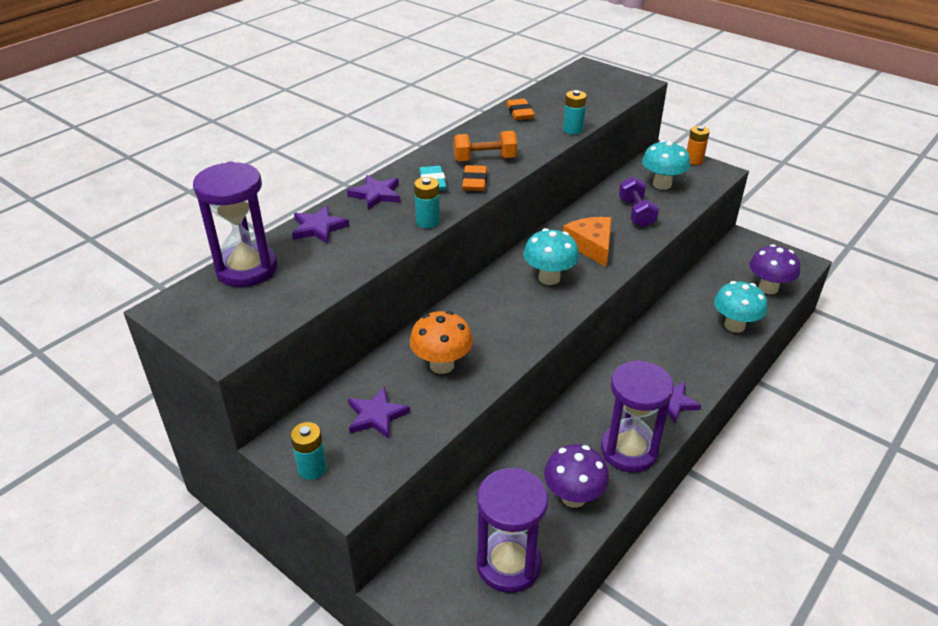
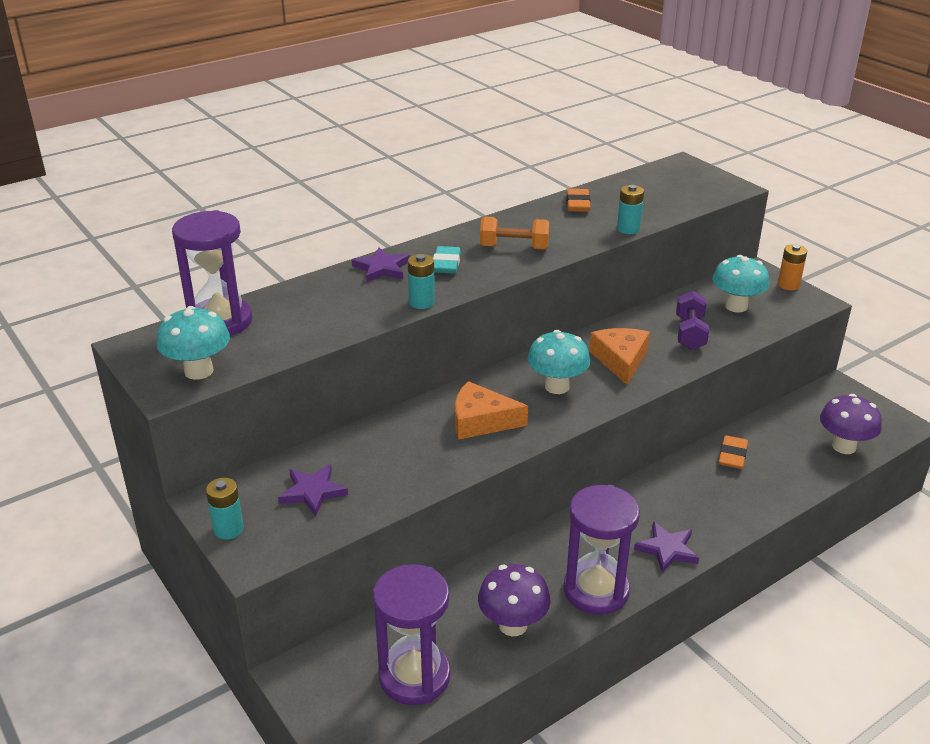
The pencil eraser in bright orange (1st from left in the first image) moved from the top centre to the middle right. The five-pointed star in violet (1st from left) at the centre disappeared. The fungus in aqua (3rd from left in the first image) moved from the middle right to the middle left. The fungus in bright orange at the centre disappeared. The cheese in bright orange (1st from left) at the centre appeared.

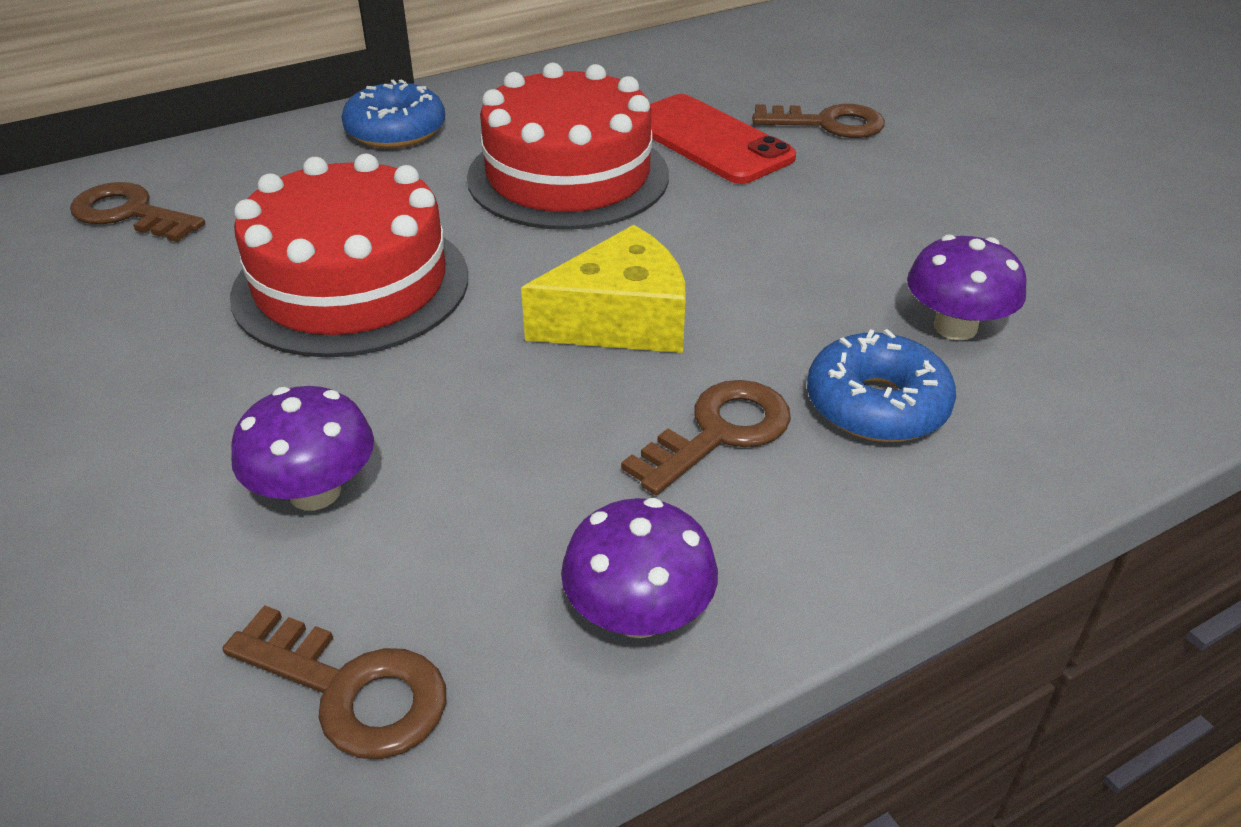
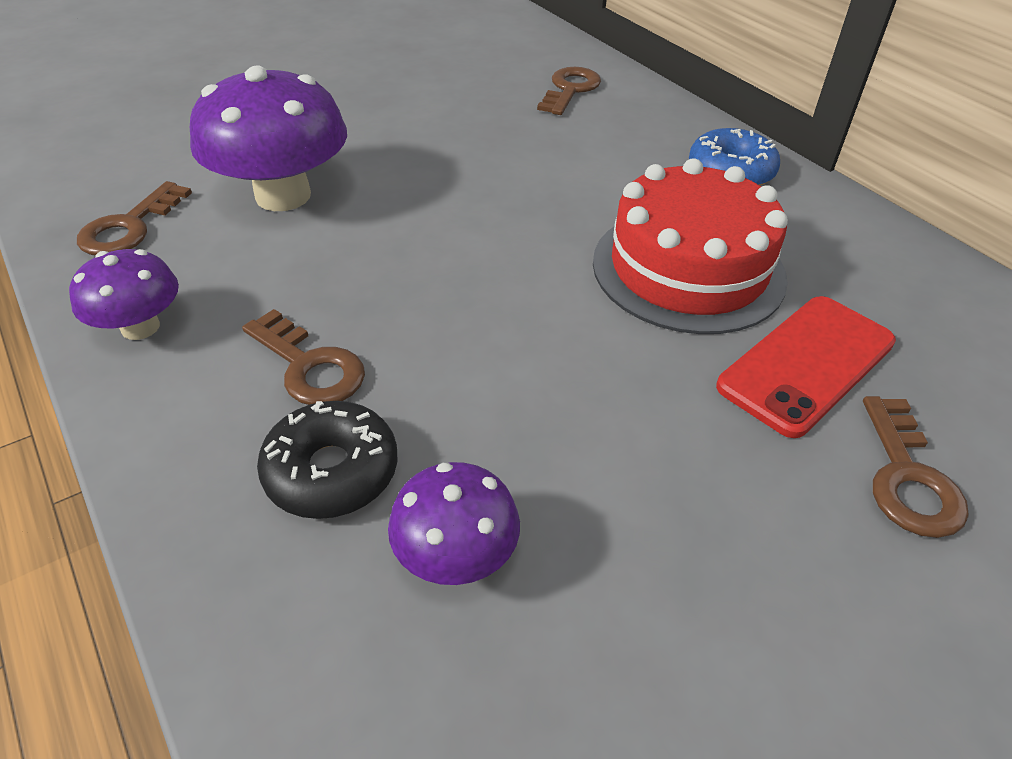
The layer cake in scarlet (1st from left) at the top left disappeared. The cheese in yellow at the centre disappeared. The donut in blue (2nd from left) at the middle right became the donut in jet-black at the middle left. The fungus in violet (1st from left in the first image) at the middle left changed to 1.81 times the size.

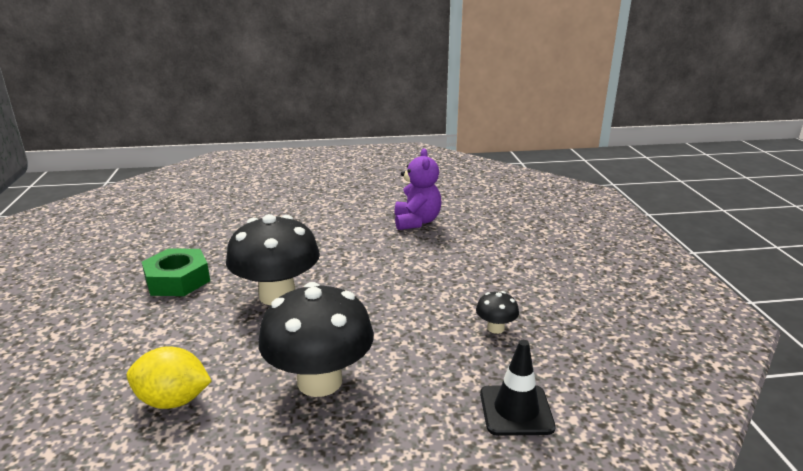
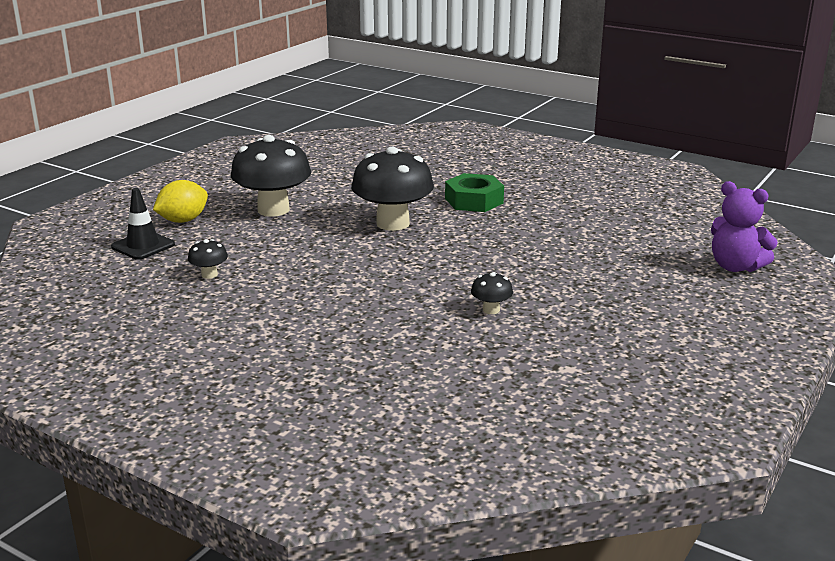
The teddy in violet moved from the centre to the middle right. The toy lemon in yellow moved from the bottom left to the middle left. The fungus in jet-black (4th from left) at the centre appeared.

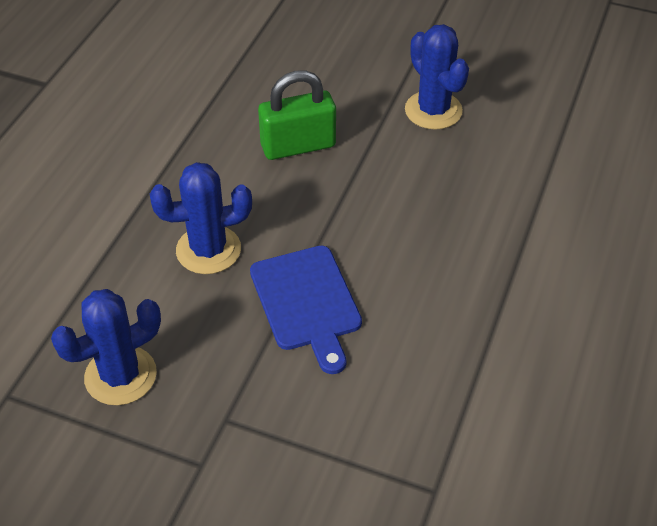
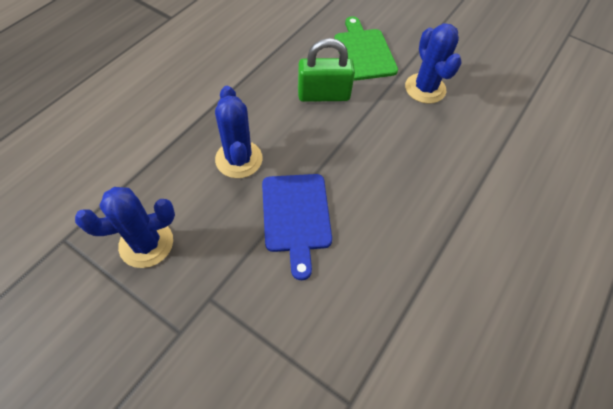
The cactus in blue (2nd from left) at the middle left turned 75 degrees clockwise. The bread board in emerald at the top centre appeared.

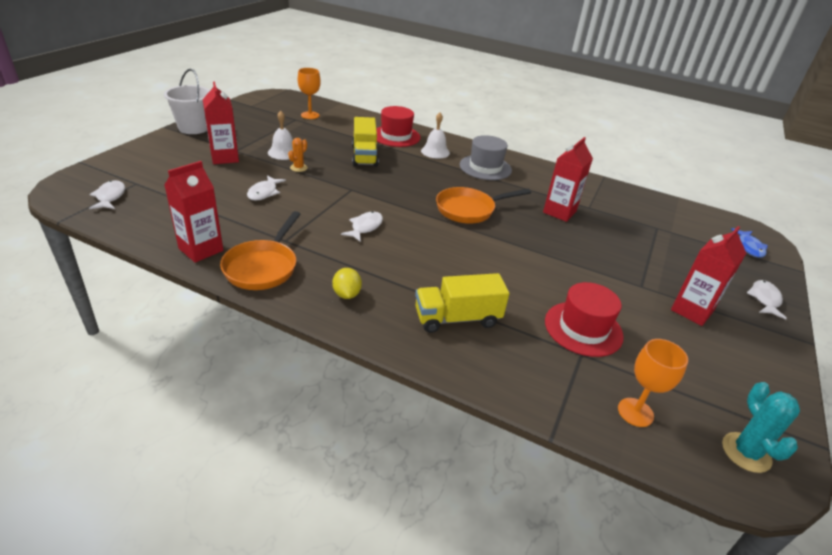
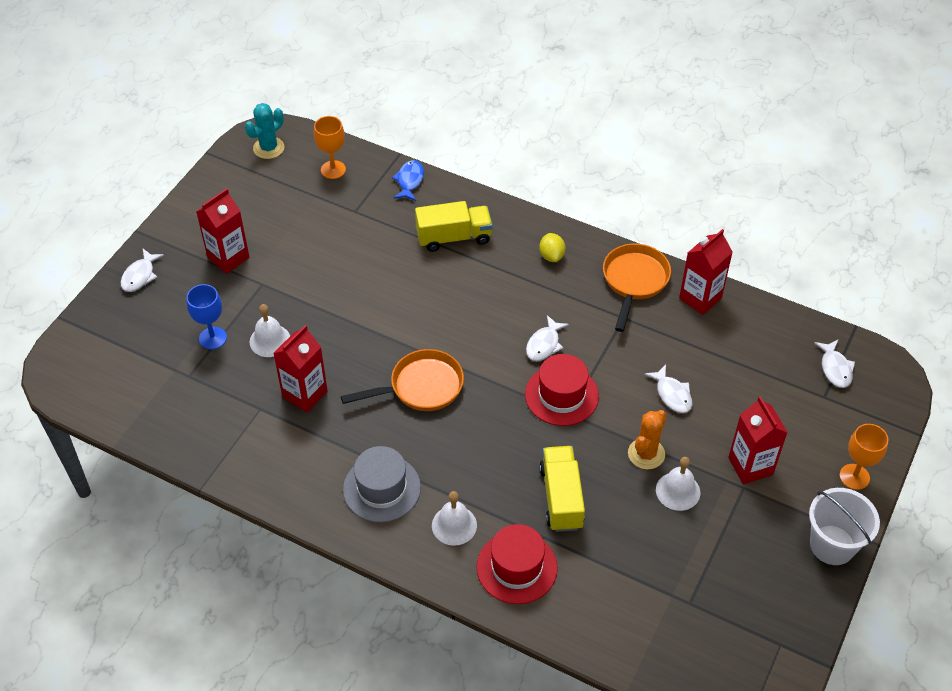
The chalice in bright orange (1st from left in the first image) moved from the top centre to the middle right. The cactus in bright orange at the top centre changed to 1.58 times the size. The toy fish in pure white (2nd from left in the first image) at the middle left turned 135 degrees clockwise. The toy fish in blue moved from the middle right to the top centre. The hat in scarlet (2nd from left) moved from the middle right to the centre. The cactus in aqua at the bottom right turned 45 degrees clockwise. The chalice in blue at the middle left appeared. The bell in pure white (1st from left) at the middle left appeared.

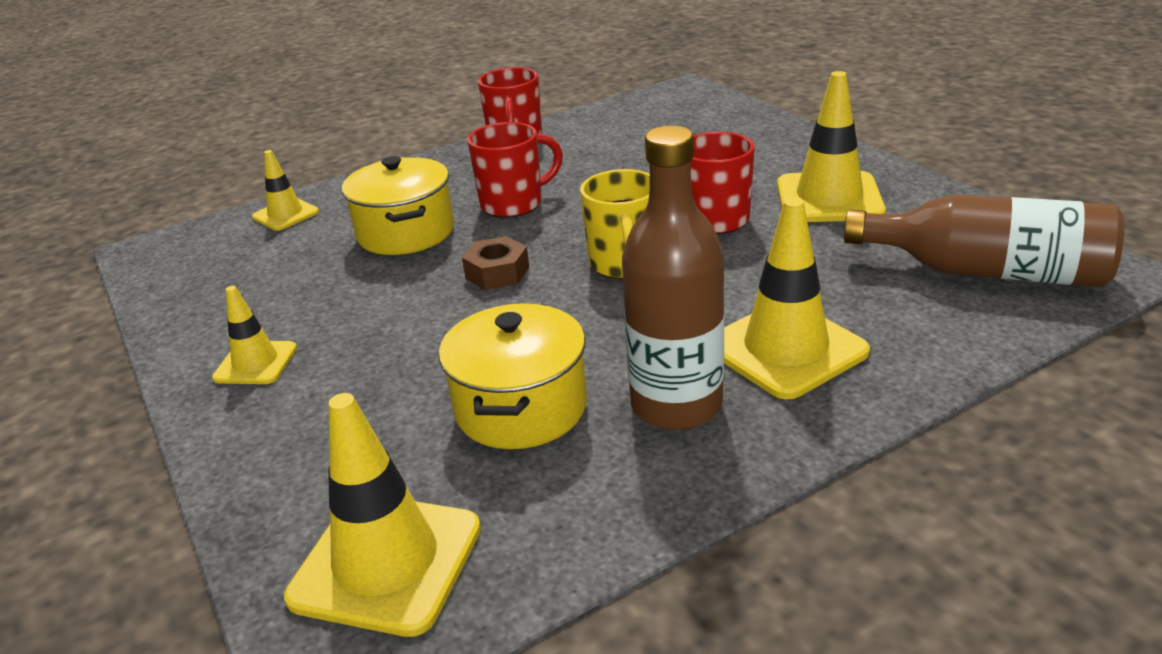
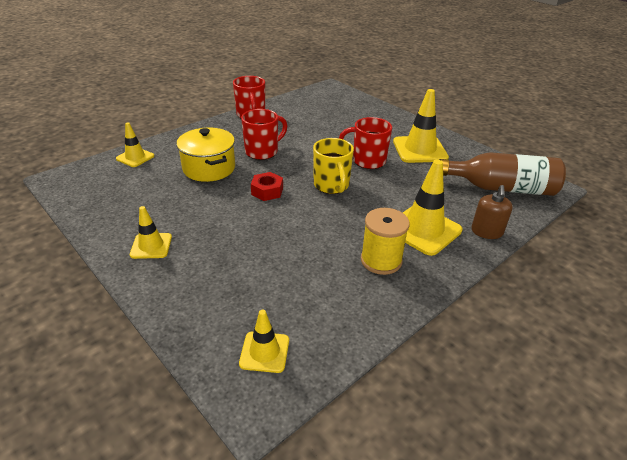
The bottle in dark brown (1st from left) at the centre was replaced by the reel of thread in yellow at the centre. The hexagon nut in dark brown at the centre became the hexagon nut in scarlet at the centre. The cooking pot in yellow (2nd from left) at the centre disappeared. The safety cone in yellow (3rd from left) at the bottom left changed to 0.57 times the size. The soap pump in dark brown at the middle right appeared.

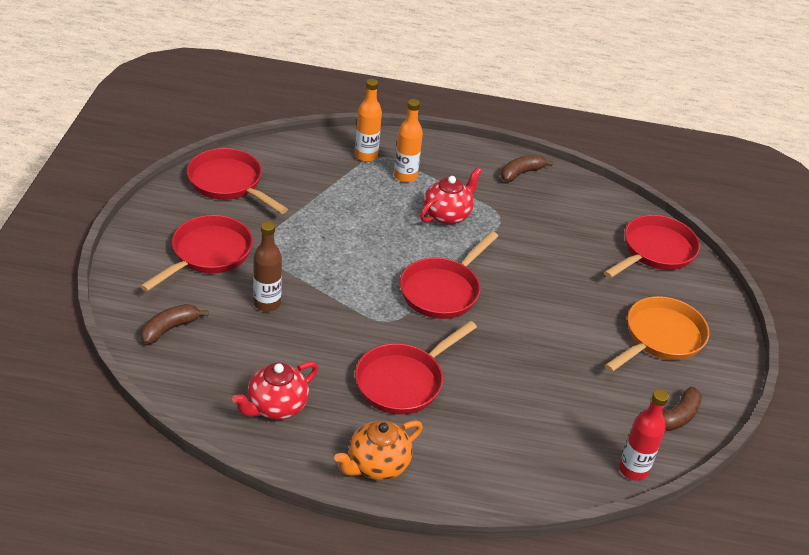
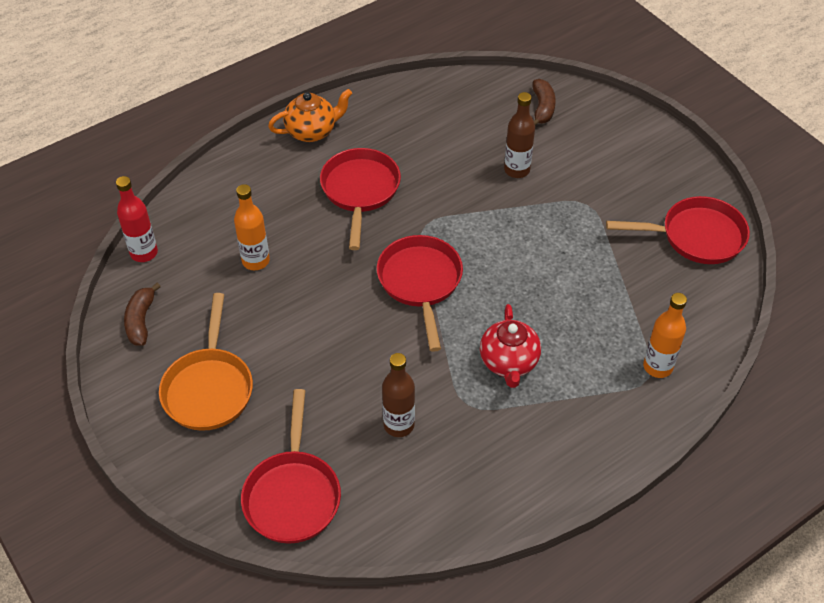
The bottle in bright orange (2nd from left in the first image) moved from the top centre to the middle left. The banana in dark brown (2nd from left) at the top centre disappeared. The frying pan in scarlet (1st from left) at the middle left disappeared. The china teapot in scarlet (1st from left) at the bottom centre disappeared. The china teapot in bright orange at the bottom centre turned 60 degrees clockwise. The bottle in dark brown (1st from left) at the centre appeared.

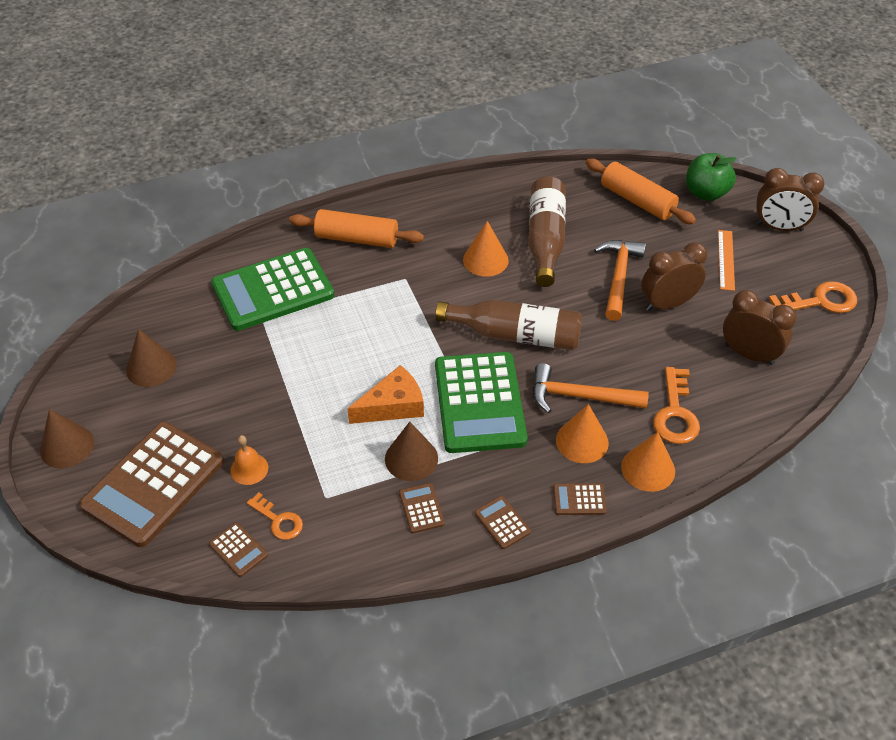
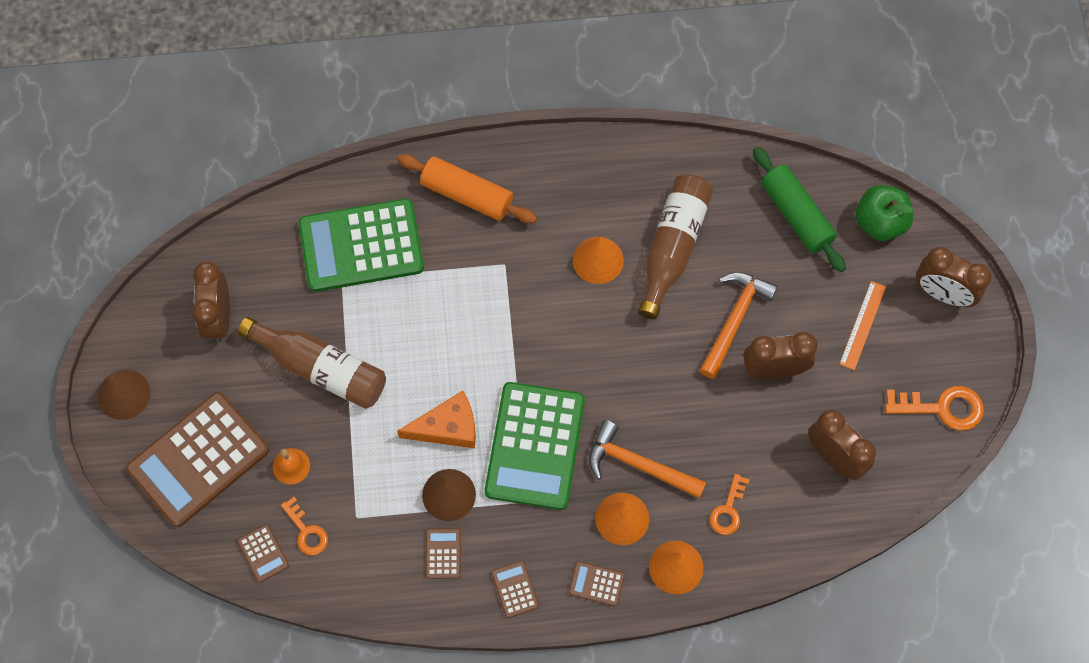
The pastry roller in bright orange (2nd from left) at the top right became the pastry roller in emerald at the top right. The bottle in dark brown (1st from left) moved from the centre to the middle left. The solid cone in dark brown (2nd from left) at the middle left was replaced by the bedside clock in dark brown (1st from left) at the middle left. The latchkey in bright orange (2nd from left) at the middle right changed to 0.64 times the size.

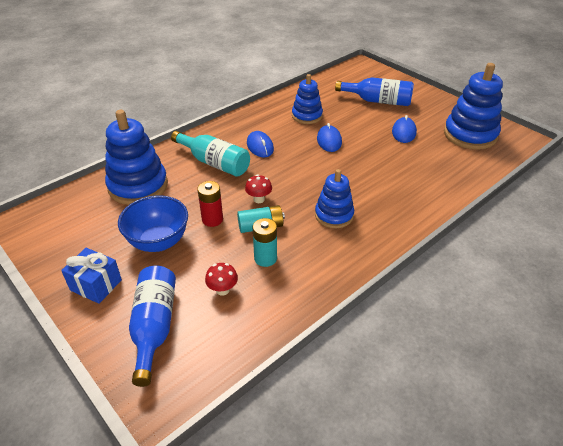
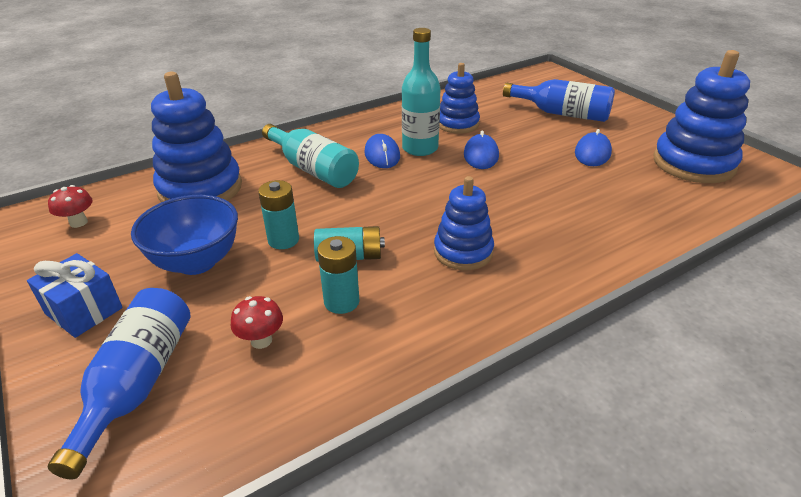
The fungus in scarlet (2nd from left in the first image) moved from the centre to the middle left. The AA battery in scarlet at the centre became the AA battery in aqua (1st from left) at the centre. The bottle in aqua (2nd from left) at the top centre appeared.

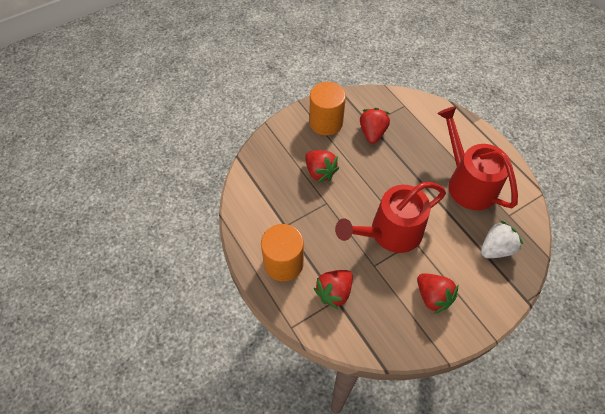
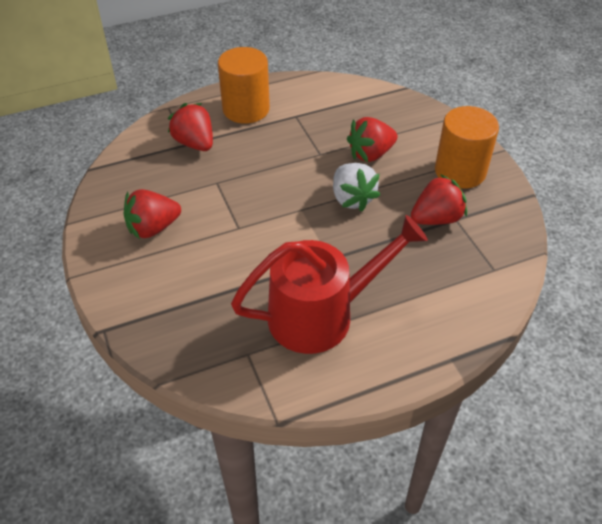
The strawberry in scarlet (3rd from left in the first image) at the top centre turned 45 degrees counterclockwise. The watering pot in scarlet (1st from left) at the centre disappeared. The strawberry in pure white moved from the middle right to the centre.

